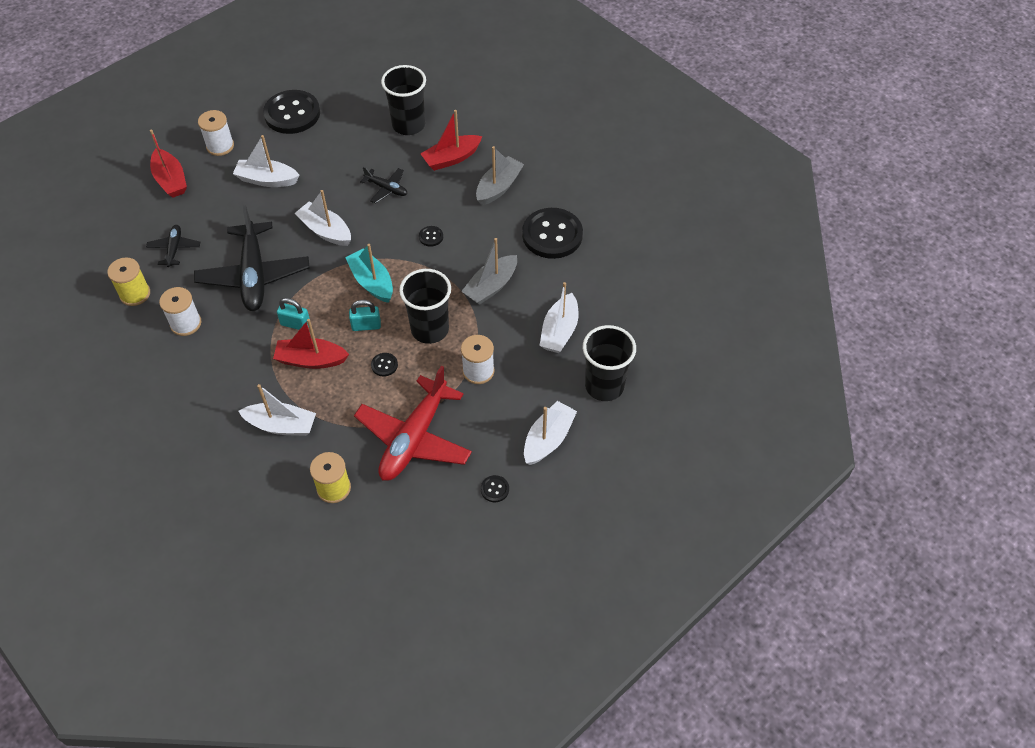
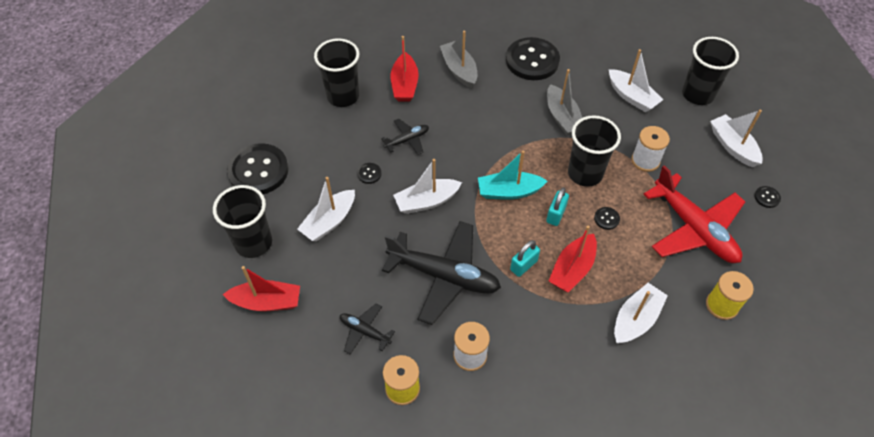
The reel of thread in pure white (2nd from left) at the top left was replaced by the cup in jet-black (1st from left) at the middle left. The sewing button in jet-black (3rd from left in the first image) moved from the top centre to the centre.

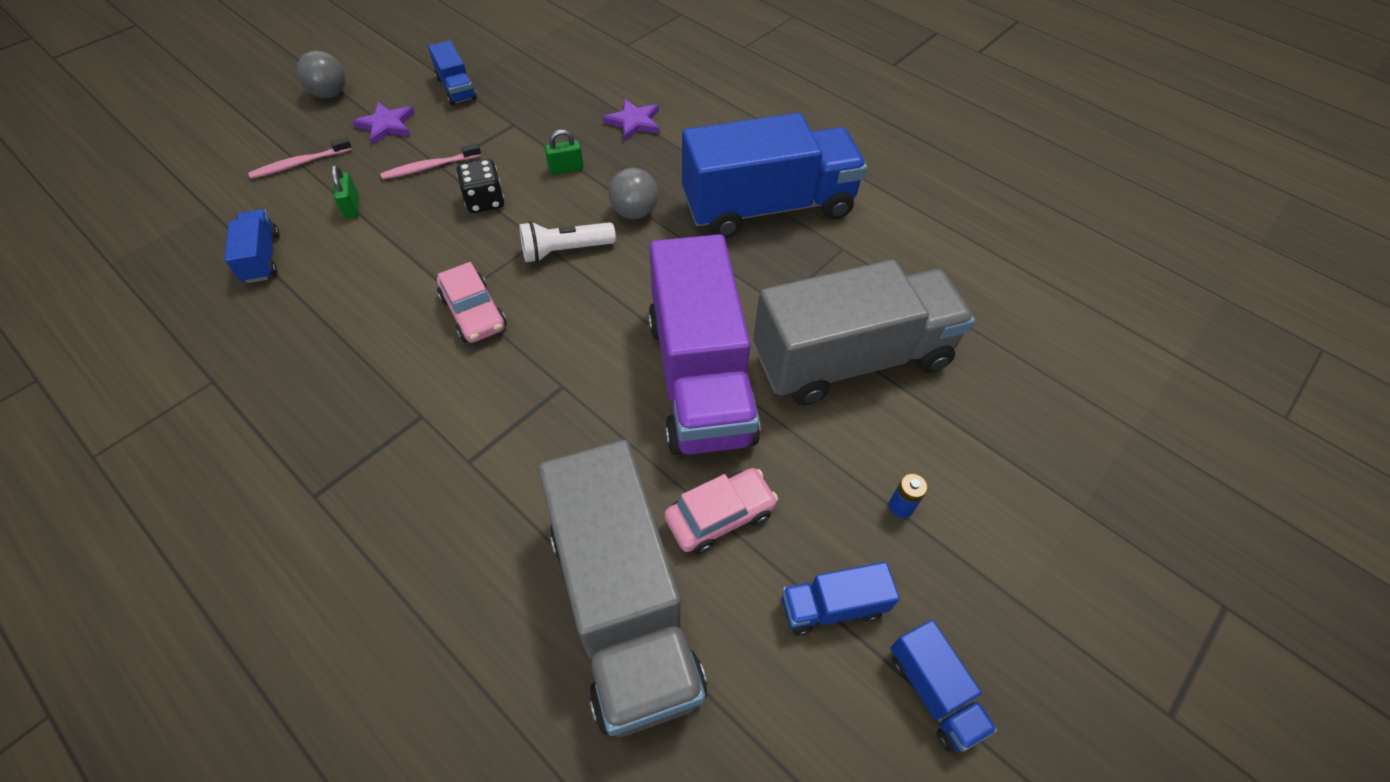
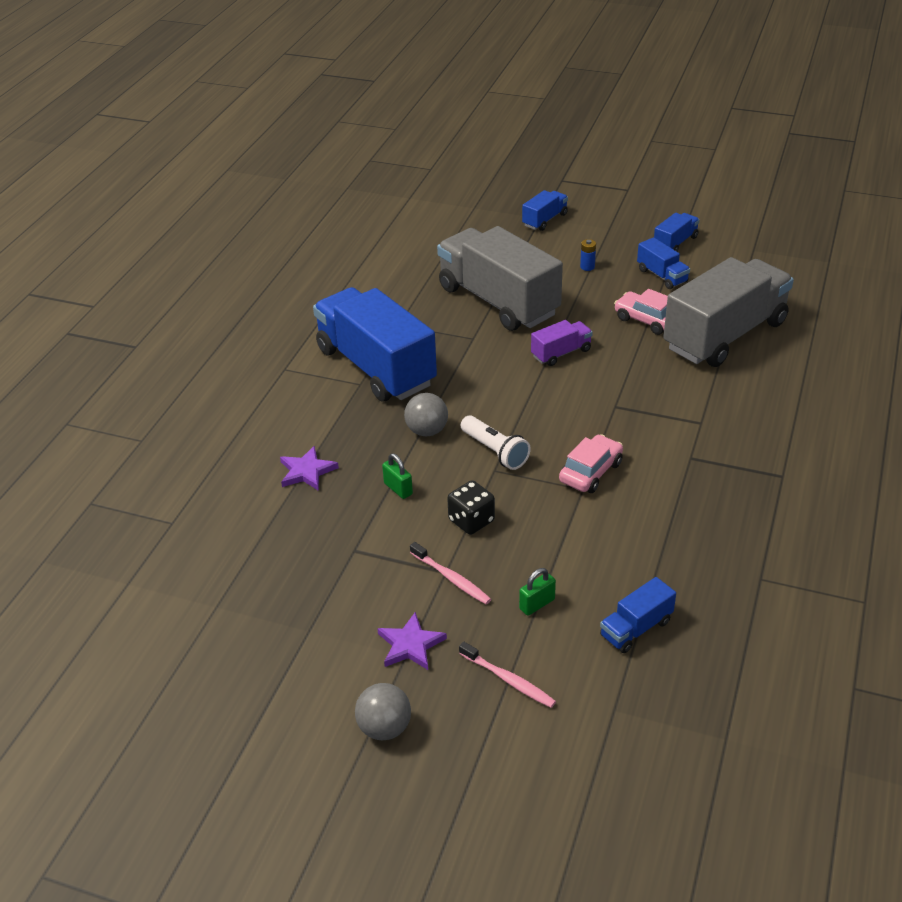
The lorry in blue (2nd from left) moved from the top left to the top centre. The lorry in violet at the centre changed to 0.43 times the size.

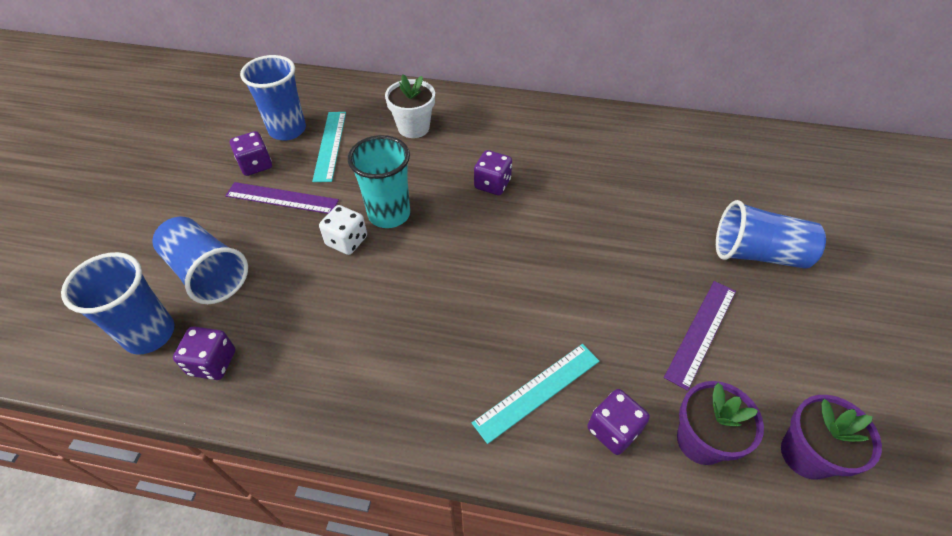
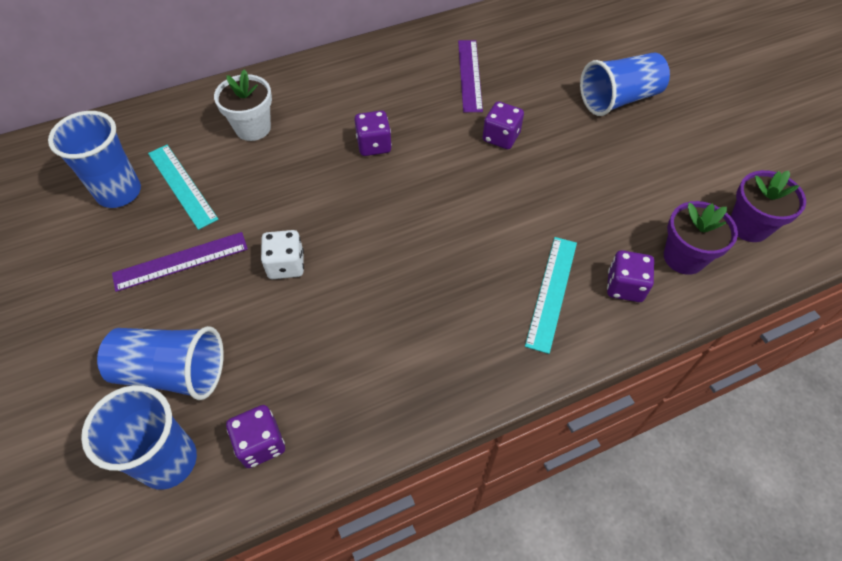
The game die in violet (2nd from left in the first image) moved from the top left to the top centre. The cup in aqua at the centre disappeared. The ruler in violet (2nd from left) moved from the middle right to the top centre.

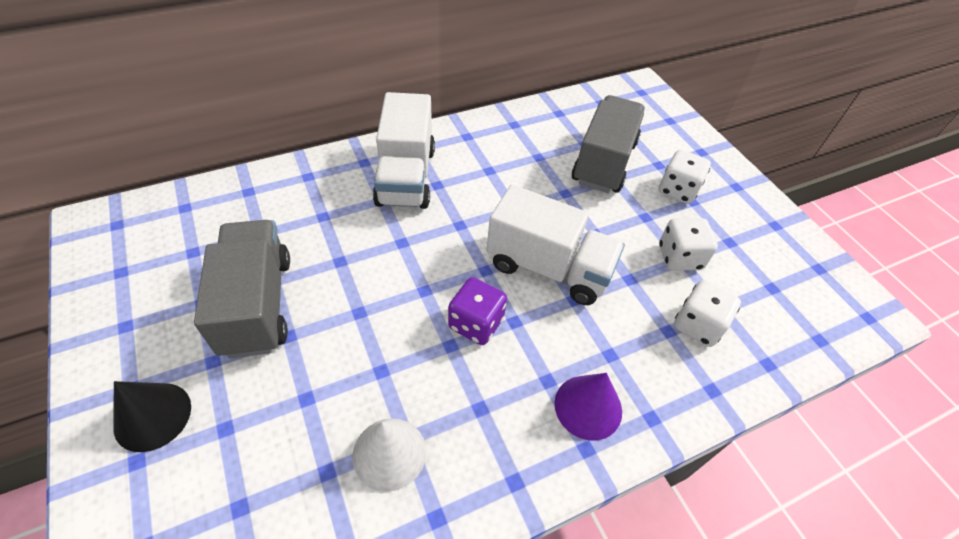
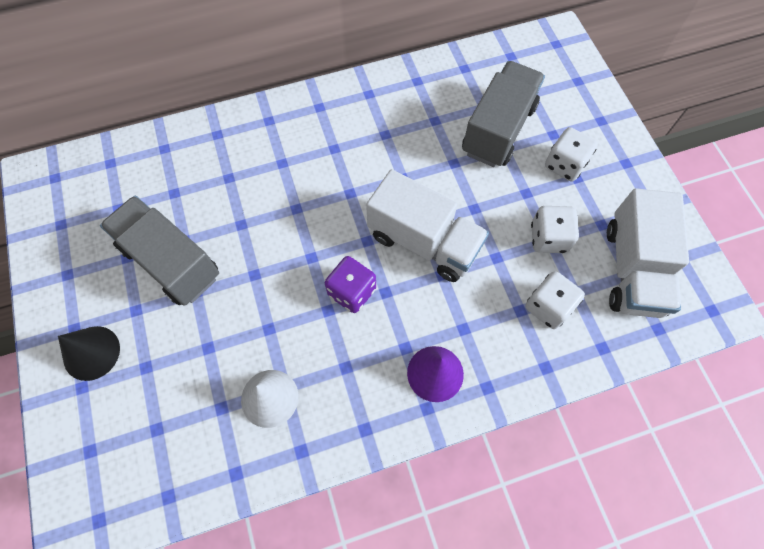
The lorry in pure white (1st from left in the first image) moved from the top centre to the middle right. The lorry in grey (1st from left) at the middle left turned 45 degrees counterclockwise.

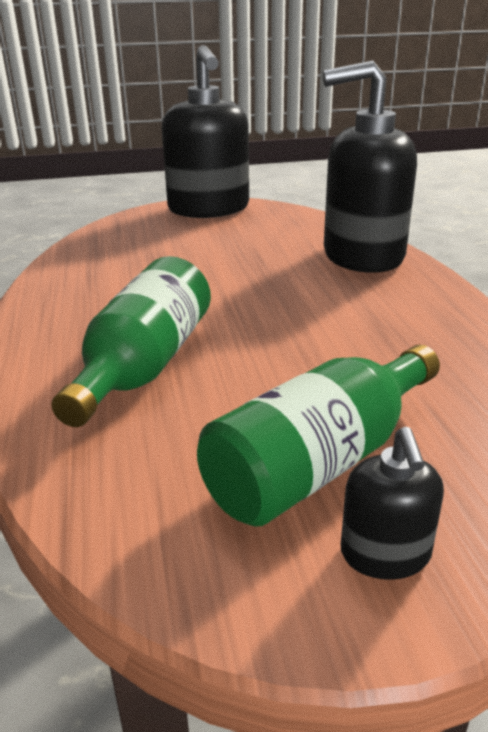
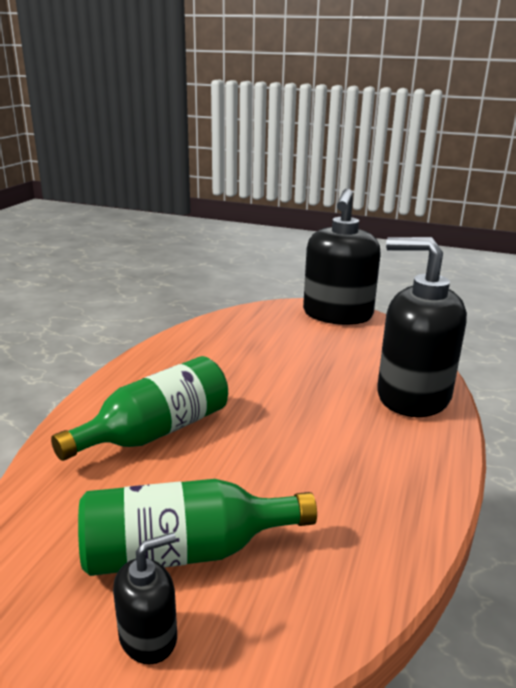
The soap pump in jet-black (3rd from left in the first image) at the bottom right turned 150 degrees counterclockwise.

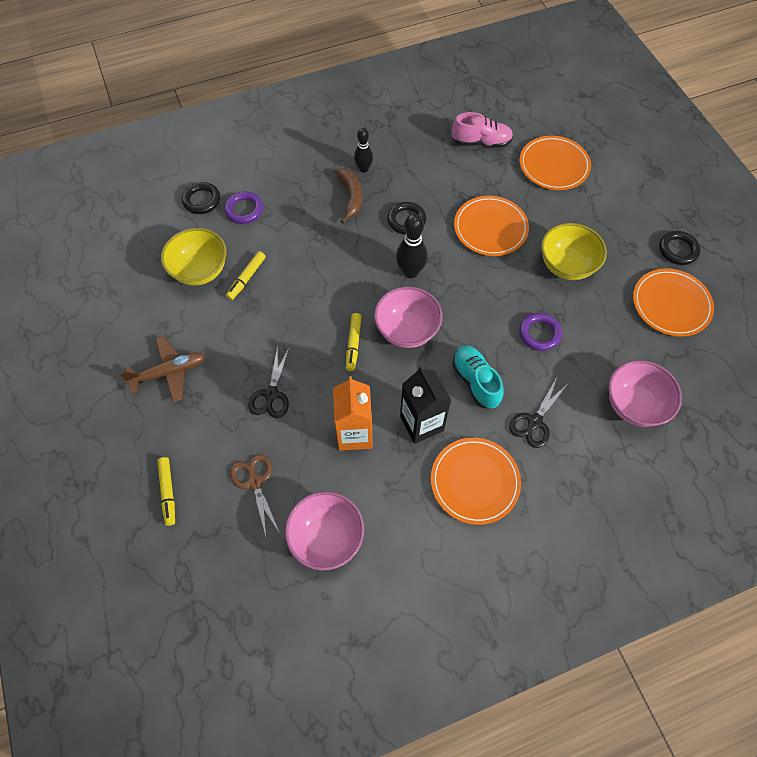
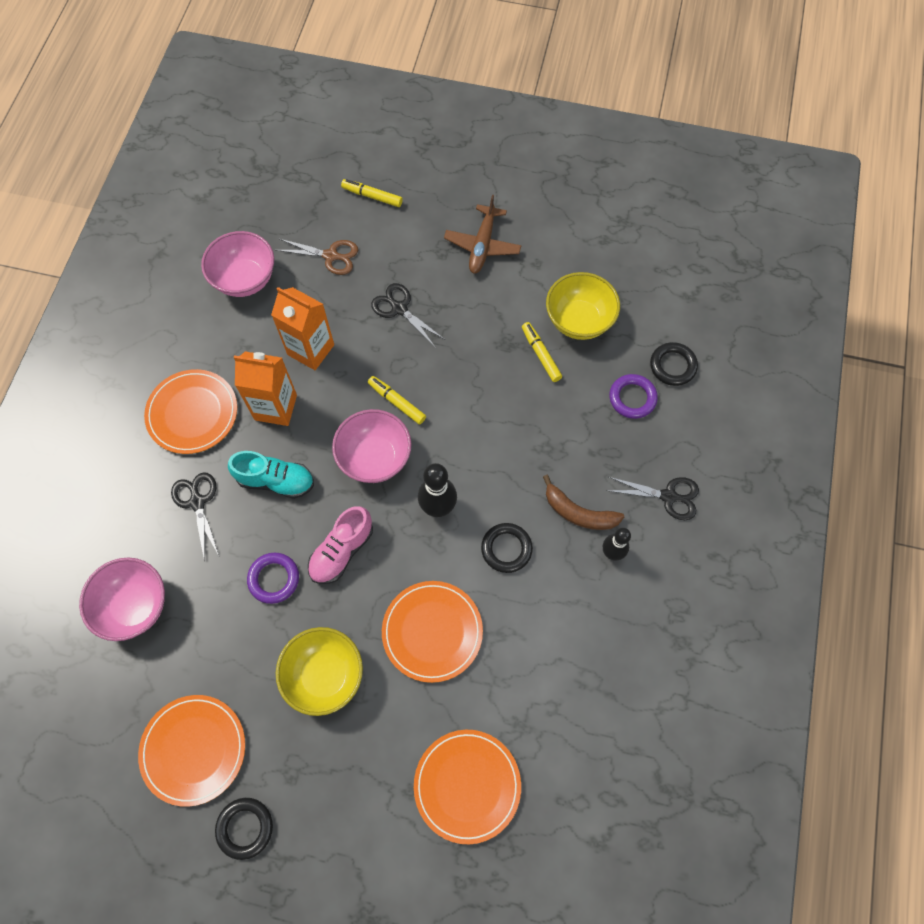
The sneaker in rose-pink moved from the top centre to the centre. The milk carton in jet-black at the centre became the milk carton in bright orange (1st from left) at the middle left. The shears in jet-black (3rd from left) at the middle right appeared.

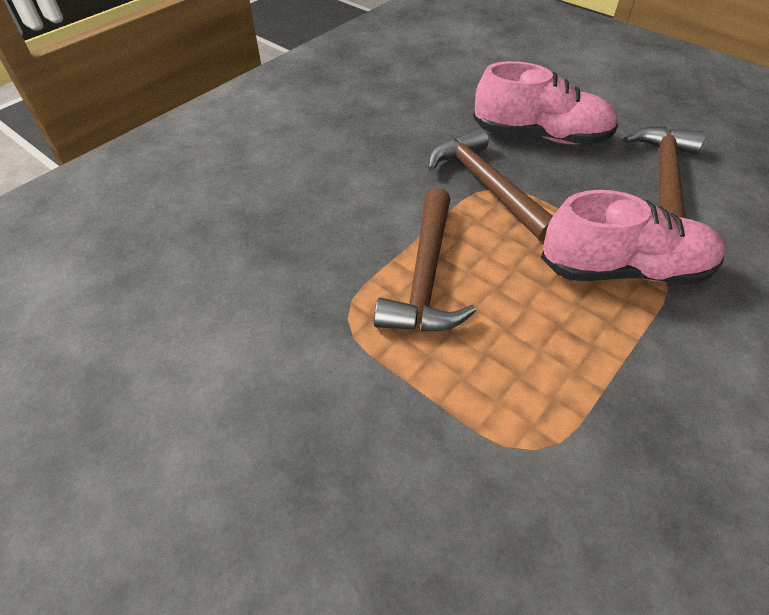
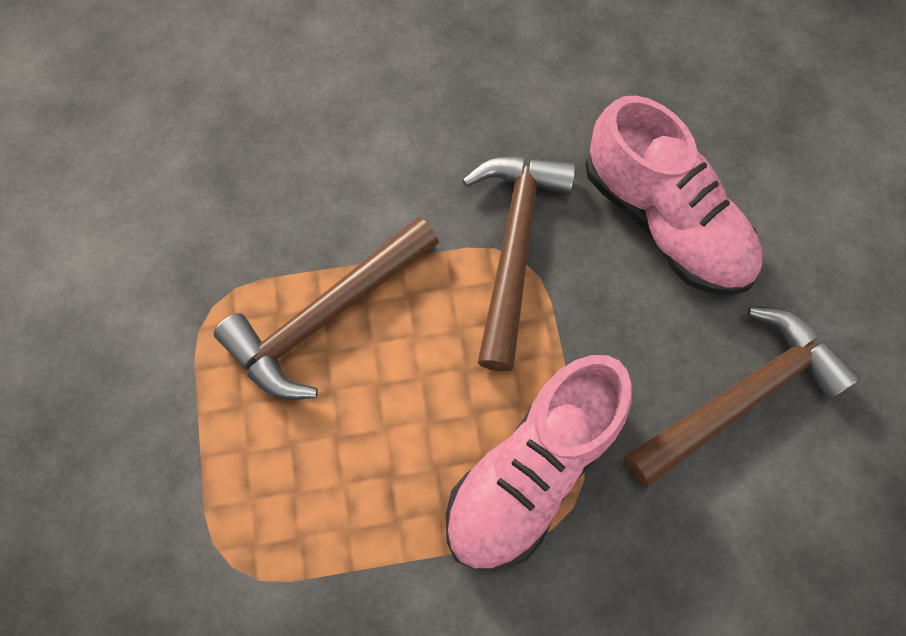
The sneaker in rose-pink (2nd from left in the first image) at the middle right turned 90 degrees clockwise.

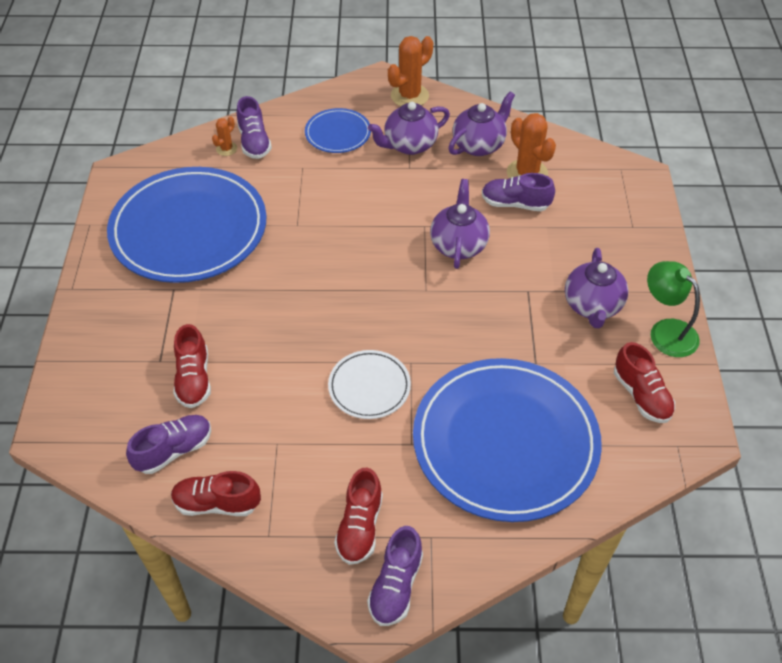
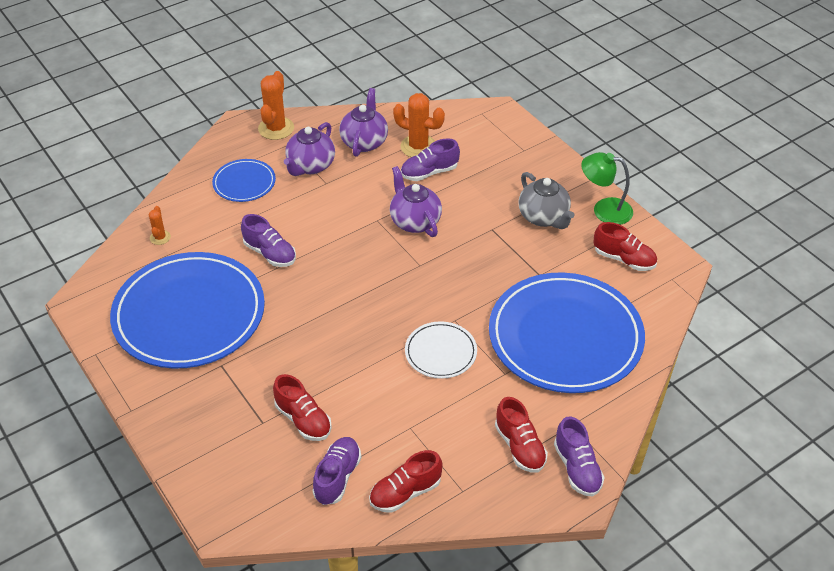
The sneaker in violet (2nd from left in the first image) moved from the top left to the middle left. The china teapot in violet (4th from left) at the middle right became the china teapot in grey at the centre.

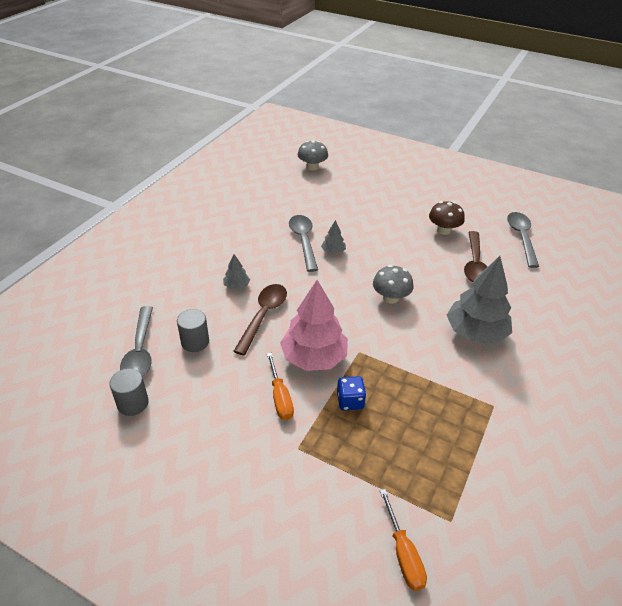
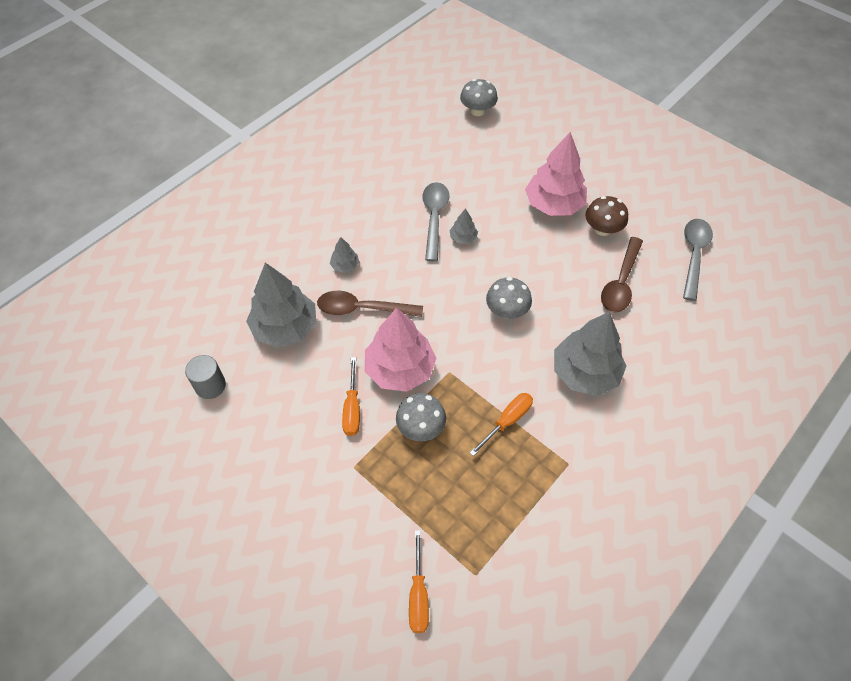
The tablespoon in dark brown (1st from left) at the centre turned 120 degrees counterclockwise. The tablespoon in grey (1st from left) at the middle left disappeared. The cylinder in grey (2nd from left) at the middle left was replaced by the fir tree in grey (1st from left) at the middle left. The game die in blue at the centre was replaced by the fungus in grey (1st from left) at the centre. The fir tree in rose-pink (2nd from left) at the top centre appeared. The flat screwdriver in bright orange (3rd from left) at the centre appeared.

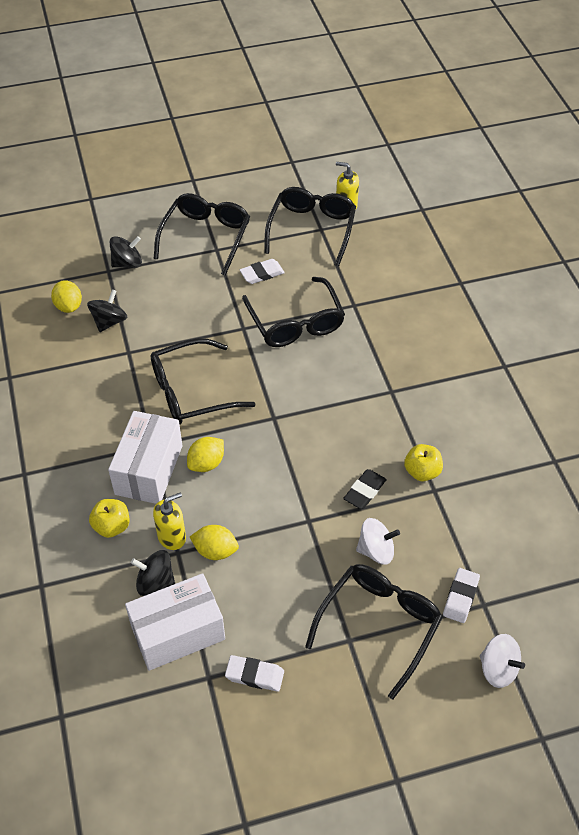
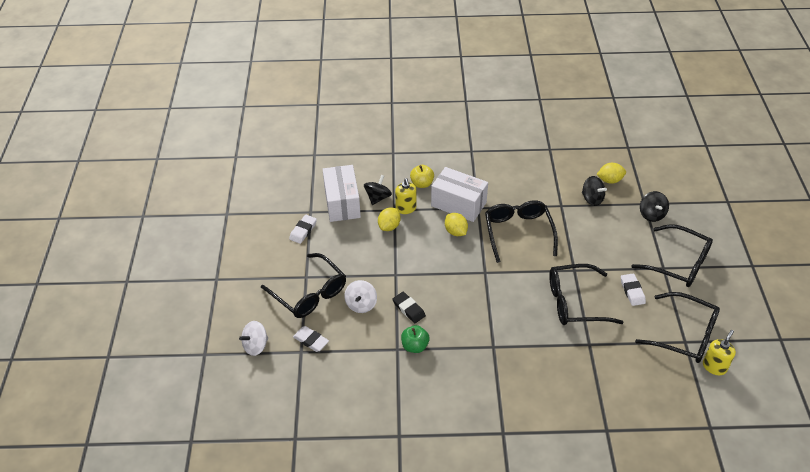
The apple in yellow (2nd from left) at the middle right became the apple in emerald at the bottom centre.

